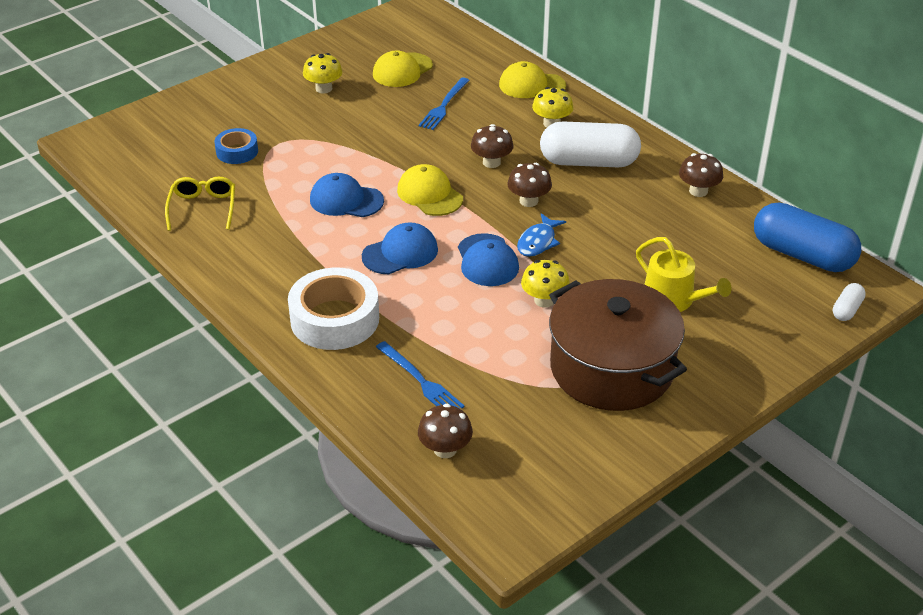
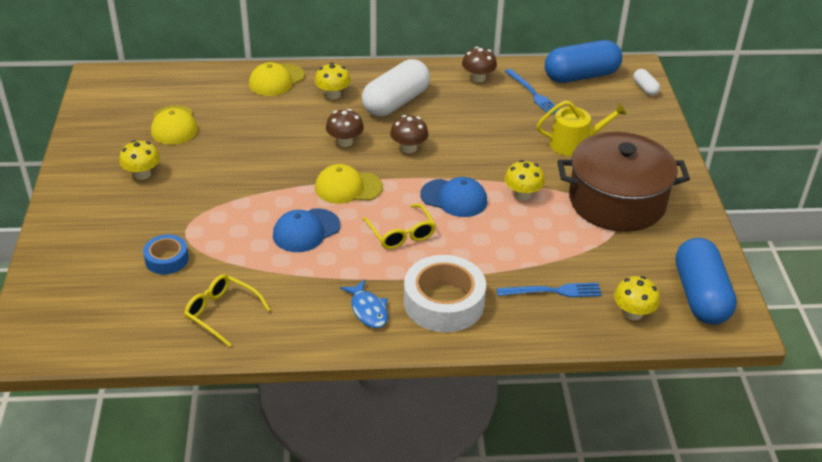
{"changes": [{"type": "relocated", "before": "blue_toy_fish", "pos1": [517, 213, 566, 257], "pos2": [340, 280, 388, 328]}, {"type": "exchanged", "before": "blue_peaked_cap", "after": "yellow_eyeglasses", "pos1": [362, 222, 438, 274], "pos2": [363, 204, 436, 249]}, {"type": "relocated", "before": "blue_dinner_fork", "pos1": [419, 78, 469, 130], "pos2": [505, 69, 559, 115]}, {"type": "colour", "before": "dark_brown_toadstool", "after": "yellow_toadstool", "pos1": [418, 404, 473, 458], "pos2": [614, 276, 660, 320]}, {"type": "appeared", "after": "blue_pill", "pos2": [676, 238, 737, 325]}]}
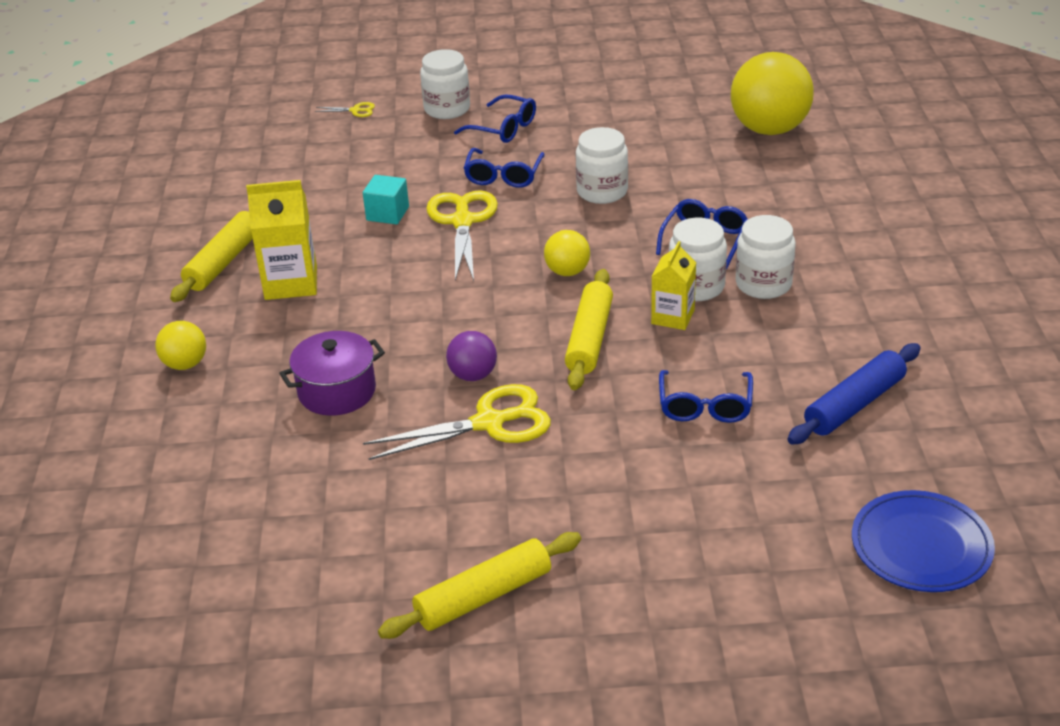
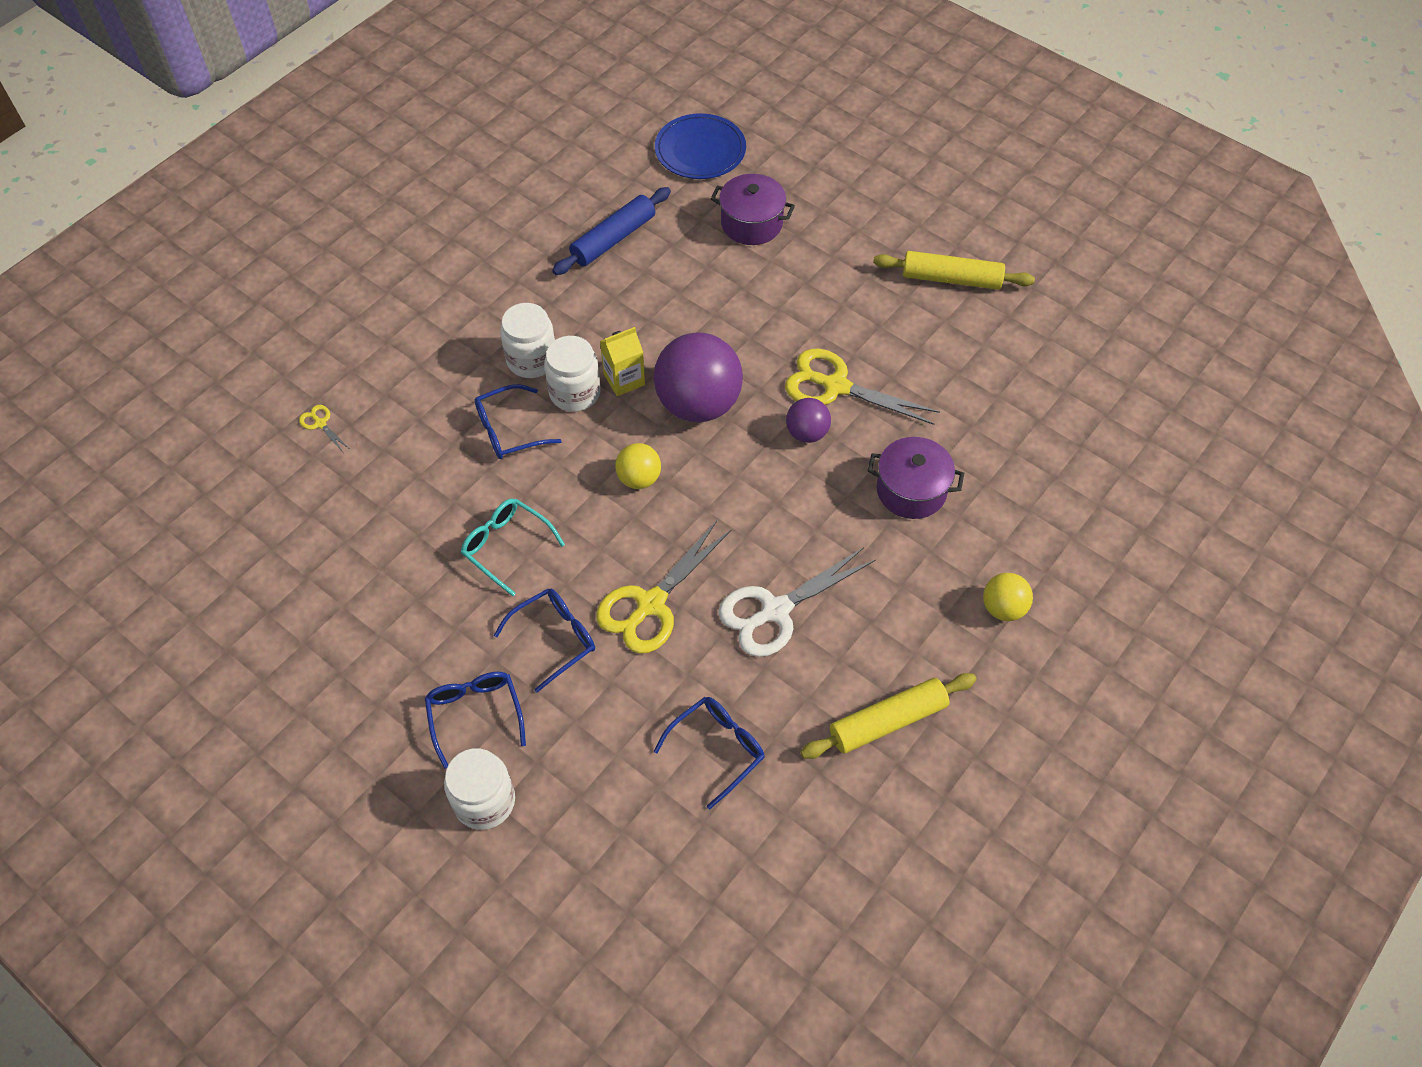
{"changes": [{"type": "relocated", "before": "yellow_scissors", "pos1": [315, 102, 375, 117], "pos2": [299, 405, 350, 452]}, {"type": "exchanged", "before": "snow-white_jar", "after": "teal_eyeglasses", "pos1": [576, 127, 628, 204], "pos2": [461, 498, 565, 596]}, {"type": "spun", "before": "blue_pastry_roller", "pos1": [787, 343, 921, 444], "pos2": [552, 187, 671, 275], "turn": -45}, {"type": "exchanged", "before": "yellow_pastry_roller", "after": "violet_ball", "pos1": [565, 269, 613, 390], "pos2": [654, 333, 743, 422]}, {"type": "relocated", "before": "blue_eyeglasses", "pos1": [659, 370, 753, 423], "pos2": [654, 697, 765, 809]}, {"type": "appeared", "after": "violet_pot", "pos2": [711, 174, 795, 245]}, {"type": "appeared", "after": "snow-white_scissors", "pos2": [719, 547, 876, 657]}, {"type": "missing", "before": "yellow_carton", "pos1": [246, 180, 317, 300]}, {"type": "missing", "before": "teal_solid_cube", "pos1": [363, 175, 409, 224]}, {"type": "missing", "before": "yellow_ball", "pos1": [731, 52, 814, 135]}]}
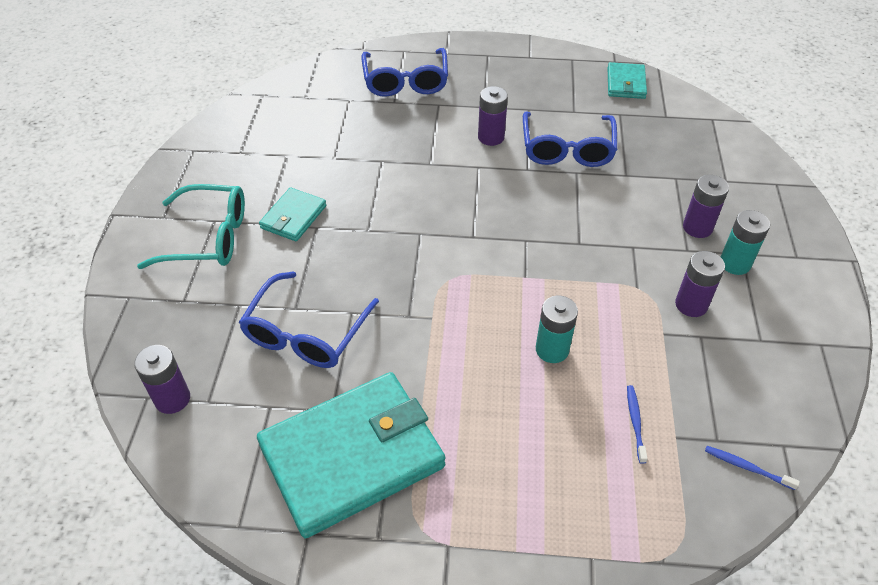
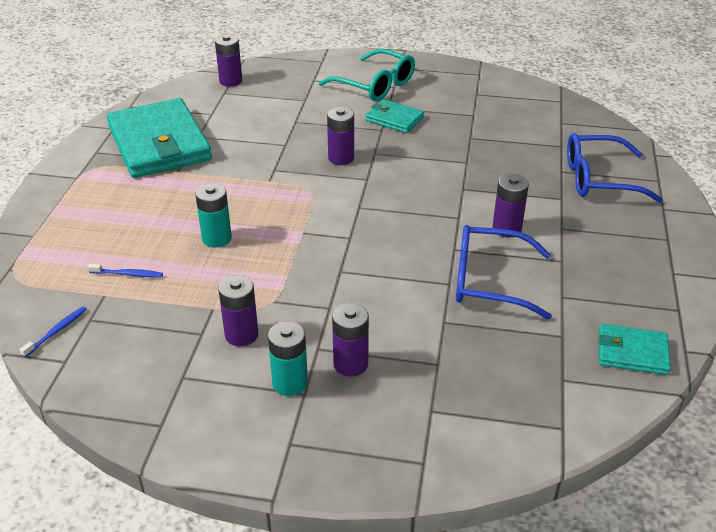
{"changes": [{"type": "spun", "before": "teal_eyeglasses", "pos1": [137, 184, 245, 269], "pos2": [319, 49, 415, 101], "turn": -60}, {"type": "appeared", "after": "violet_power_cell", "pos2": [327, 107, 354, 165]}, {"type": "missing", "before": "blue_eyeglasses", "pos1": [239, 271, 379, 368]}]}
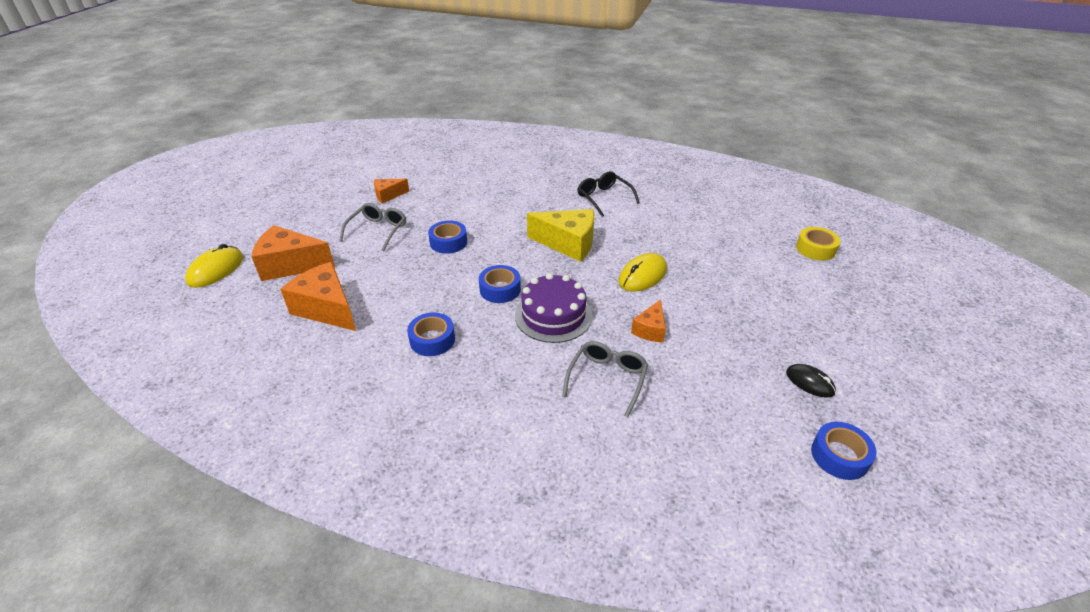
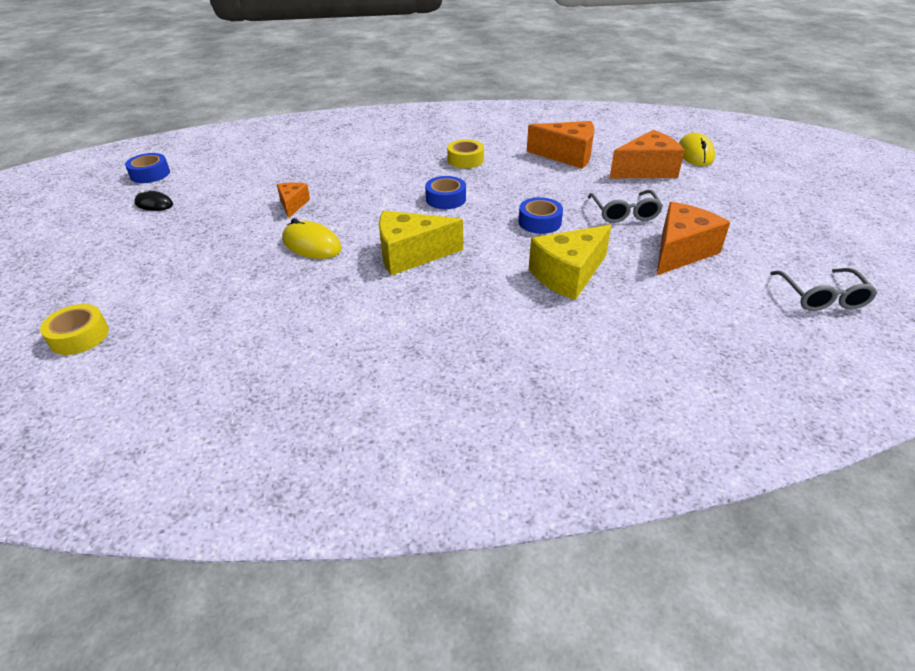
{"changes": [{"type": "spun", "before": "yellow_computer_mouse", "pos1": [619, 253, 667, 292], "pos2": [282, 218, 342, 259], "turn": -75}, {"type": "colour", "before": "blue_sticky_tape", "after": "yellow_sticky_tape", "pos1": [407, 313, 455, 356], "pos2": [447, 139, 484, 168]}, {"type": "appeared", "after": "yellow_cheese", "pos2": [529, 225, 612, 300]}, {"type": "size", "before": "orange-coloured_cheese", "pos1": [374, 179, 409, 204], "pos2": [657, 202, 730, 275], "scale": 1.81}, {"type": "relocated", "before": "gray_eyeglasses", "pos1": [562, 341, 648, 417], "pos2": [770, 268, 877, 311]}, {"type": "missing", "before": "violet_cake", "pos1": [515, 273, 592, 343]}, {"type": "missing", "before": "black_eyeglasses", "pos1": [577, 171, 640, 217]}]}
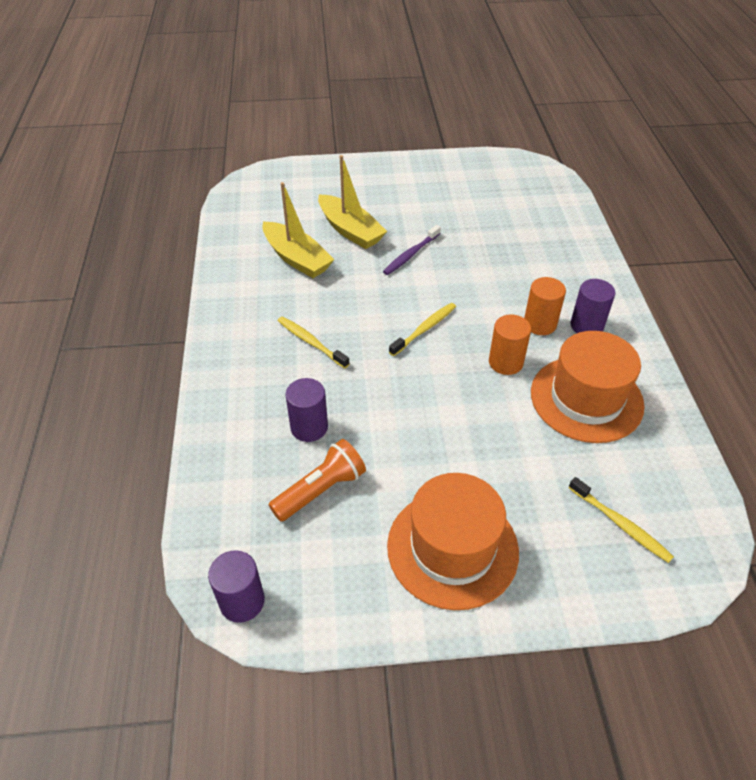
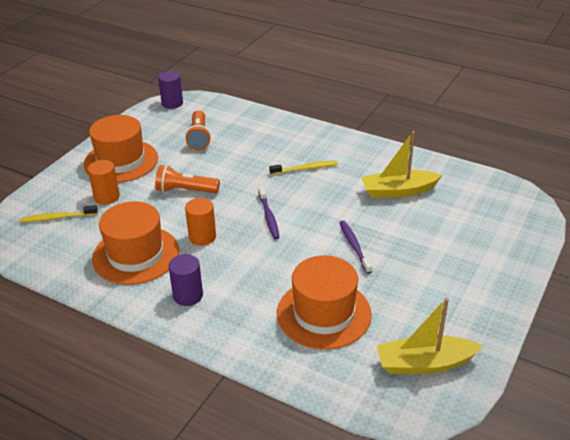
{"changes": [{"type": "relocated", "before": "orange-coloured_cylinder", "pos1": [524, 277, 566, 335], "pos2": [88, 160, 120, 205]}, {"type": "appeared", "after": "orange-coloured_flashlight", "pos2": [155, 165, 220, 193]}, {"type": "colour", "before": "yellow_dental_brush", "after": "violet_dental_brush", "pos1": [389, 303, 456, 356], "pos2": [259, 187, 280, 239]}, {"type": "appeared", "after": "orange-coloured_top_hat", "pos2": [277, 255, 372, 350]}, {"type": "relocated", "before": "yellow_toy_boat", "pos1": [318, 155, 387, 249], "pos2": [377, 298, 483, 374]}, {"type": "missing", "before": "violet_cylinder", "pos1": [285, 378, 328, 442]}]}
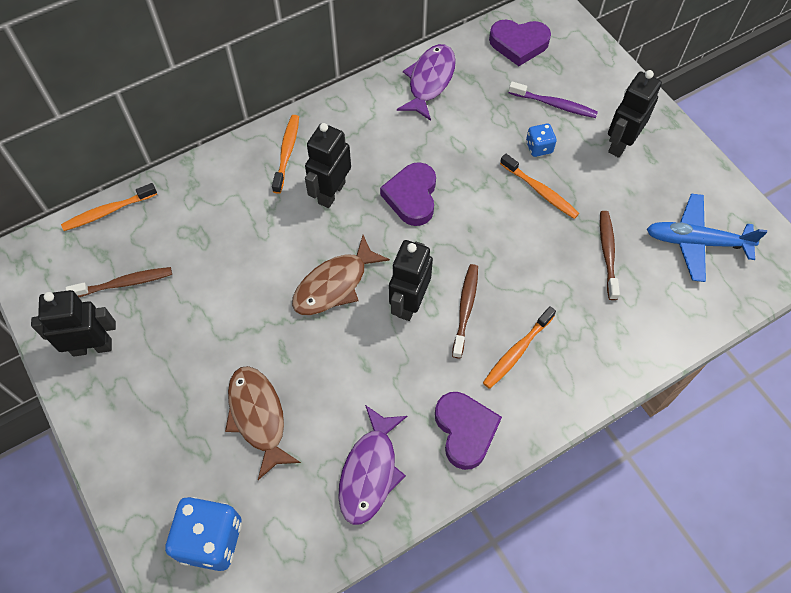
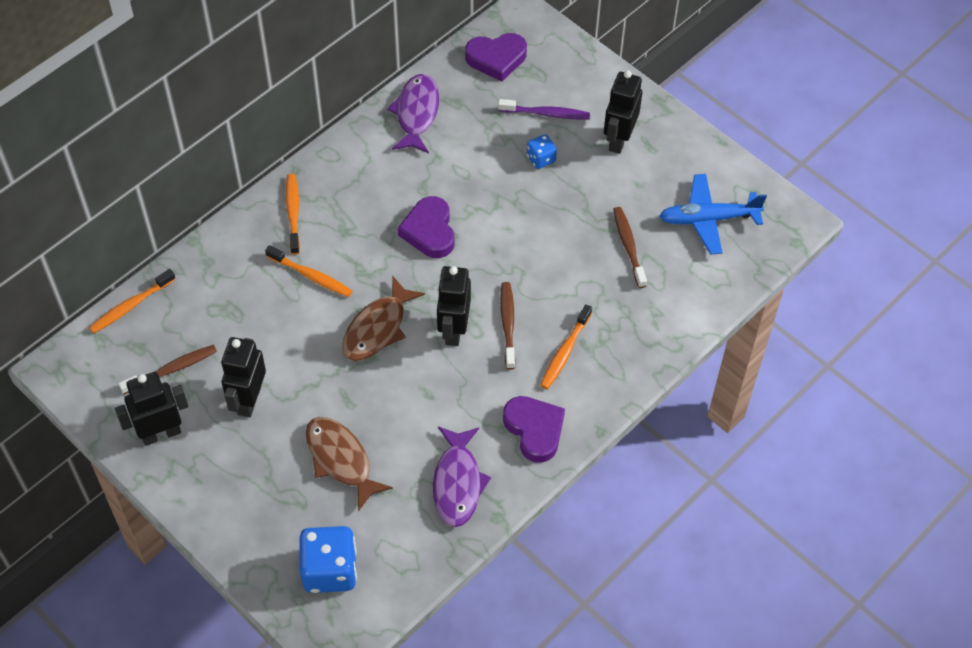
{"changes": [{"type": "relocated", "before": "black_robot_figure", "pos1": [305, 123, 351, 208], "pos2": [221, 337, 266, 417]}, {"type": "relocated", "before": "orange-coloured_dental_brush", "pos1": [500, 154, 579, 219], "pos2": [265, 245, 352, 297]}]}
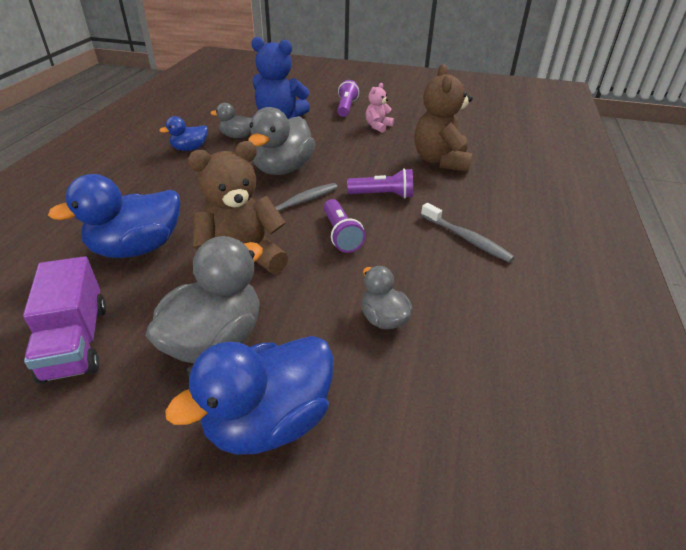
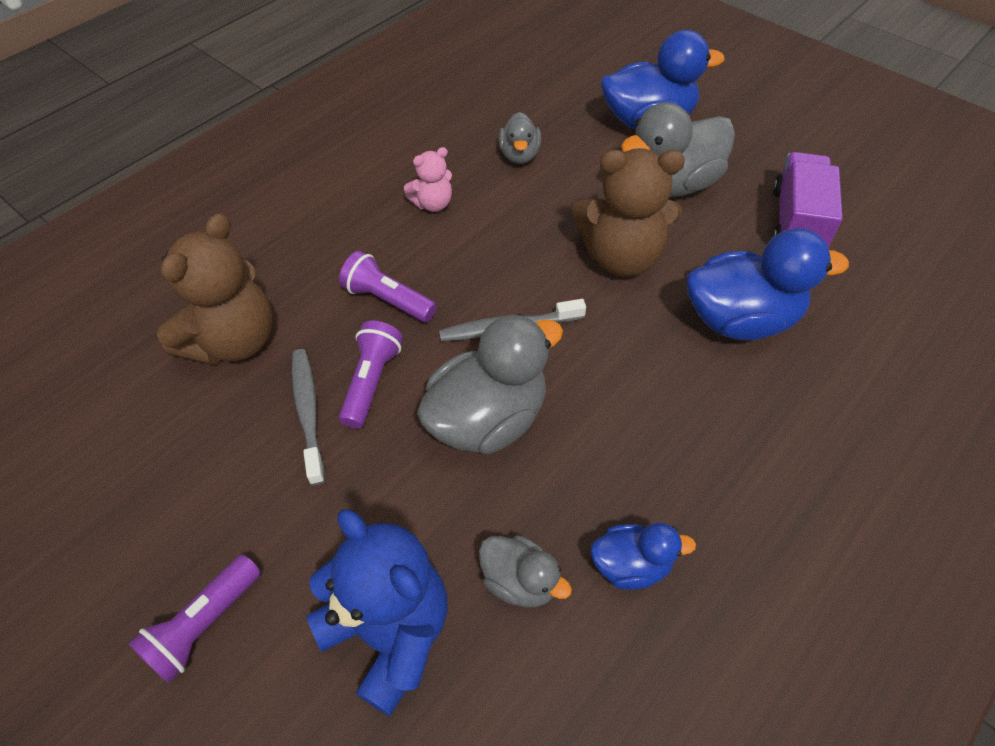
{"changes": [{"type": "relocated", "before": "gray_dental_brush", "pos1": [421, 203, 515, 263], "pos2": [292, 349, 325, 486]}, {"type": "relocated", "before": "violet_flashlight", "pos1": [324, 199, 366, 253], "pos2": [339, 321, 403, 428]}, {"type": "relocated", "before": "pink_teddy", "pos1": [366, 83, 394, 133], "pos2": [404, 147, 452, 212]}]}
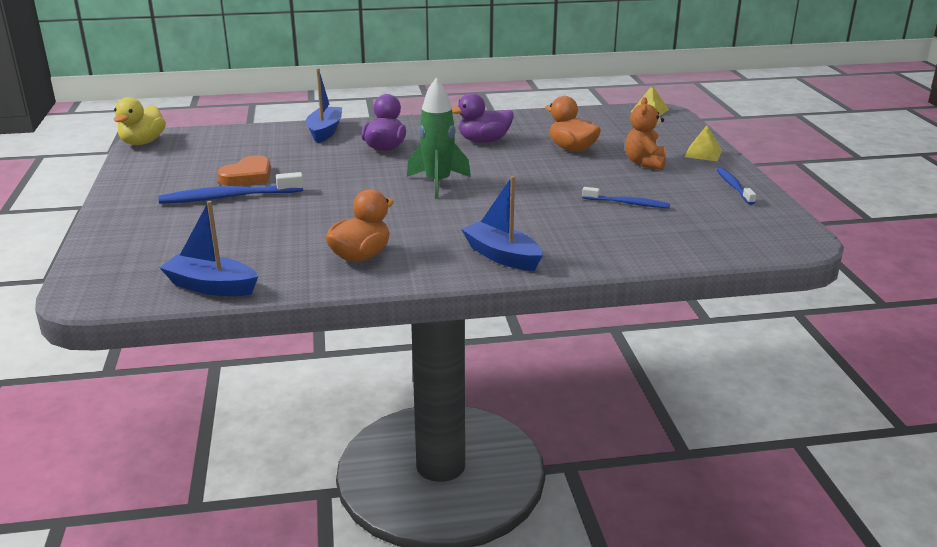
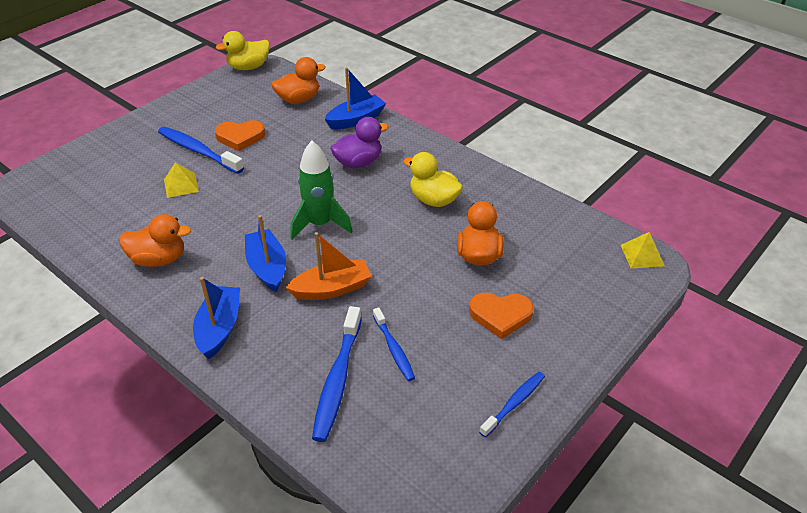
{"changes": [{"type": "relocated", "before": "yellow_pyramid_shape", "pos1": [684, 125, 722, 161], "pos2": [164, 162, 199, 198]}, {"type": "relocated", "before": "blue_toy_boat", "pos1": [159, 201, 258, 296], "pos2": [245, 215, 286, 292]}, {"type": "appeared", "after": "orange-coloured_toy_duck", "pos2": [271, 57, 326, 104]}, {"type": "appeared", "after": "orange-coloured_toy_boat", "pos2": [286, 232, 372, 300]}, {"type": "appeared", "after": "blue_dental_brush", "pos2": [312, 306, 362, 442]}, {"type": "colour", "before": "violet_toy_duck", "after": "yellow_toy_duck", "pos1": [452, 93, 514, 143], "pos2": [403, 152, 463, 207]}, {"type": "exchanged", "before": "orange-coloured_teddy", "after": "orange-coloured_heart", "pos1": [625, 97, 666, 170], "pos2": [469, 292, 534, 339]}]}
